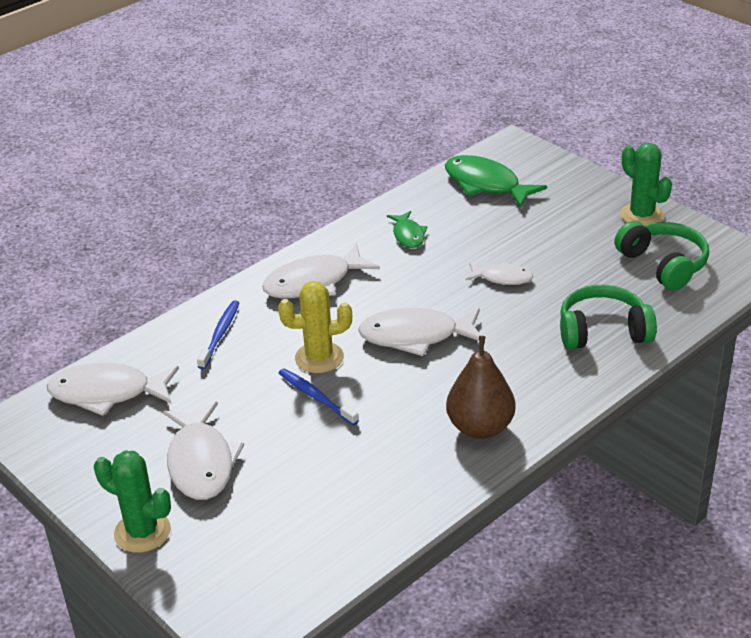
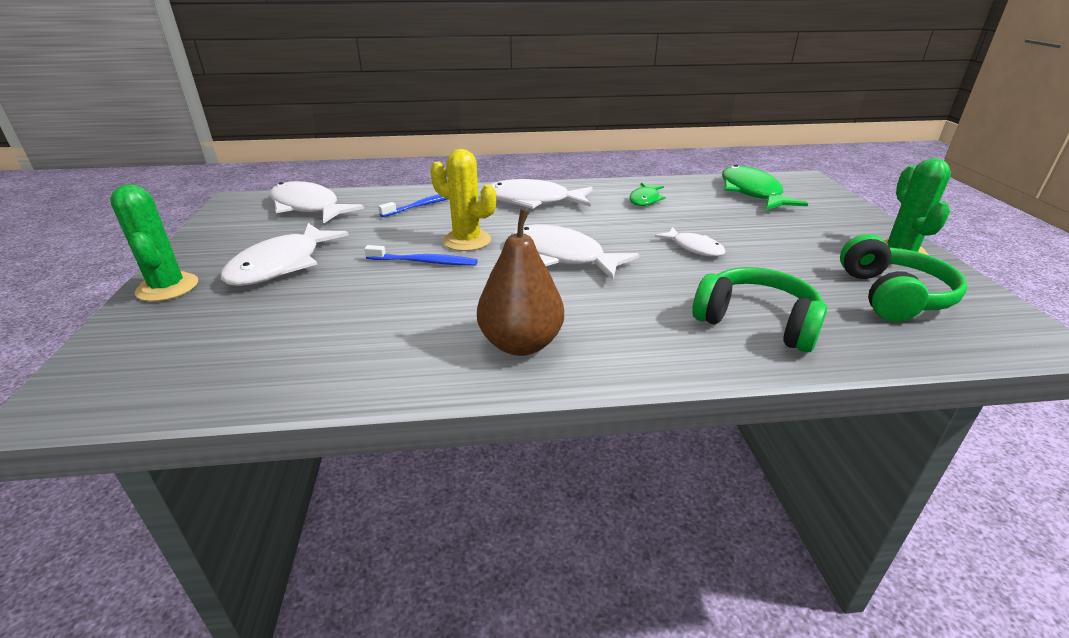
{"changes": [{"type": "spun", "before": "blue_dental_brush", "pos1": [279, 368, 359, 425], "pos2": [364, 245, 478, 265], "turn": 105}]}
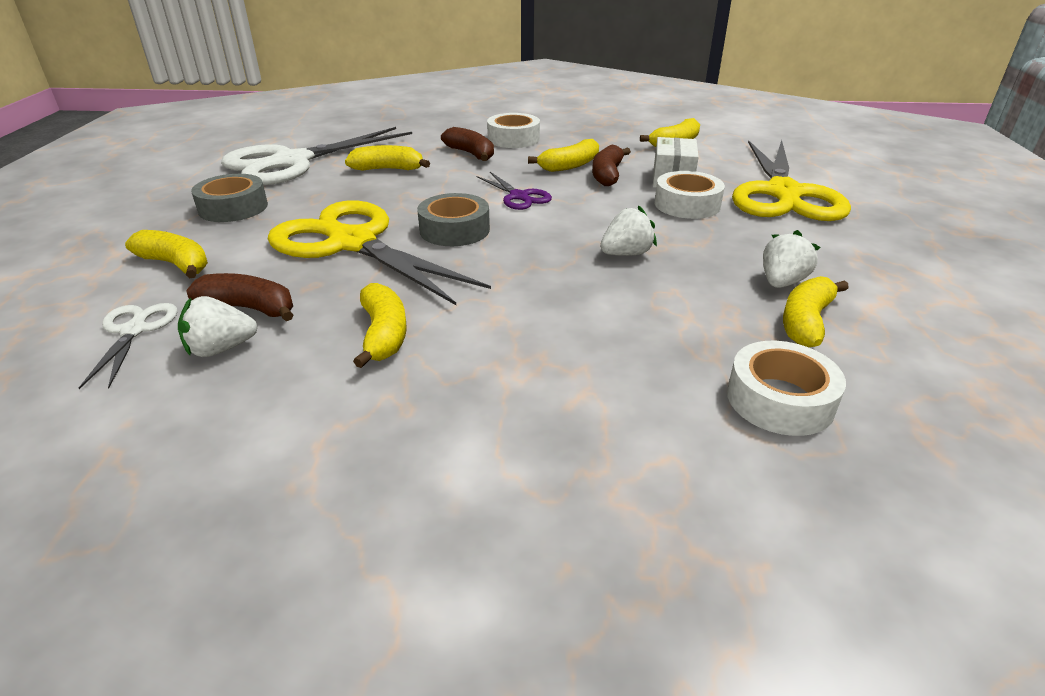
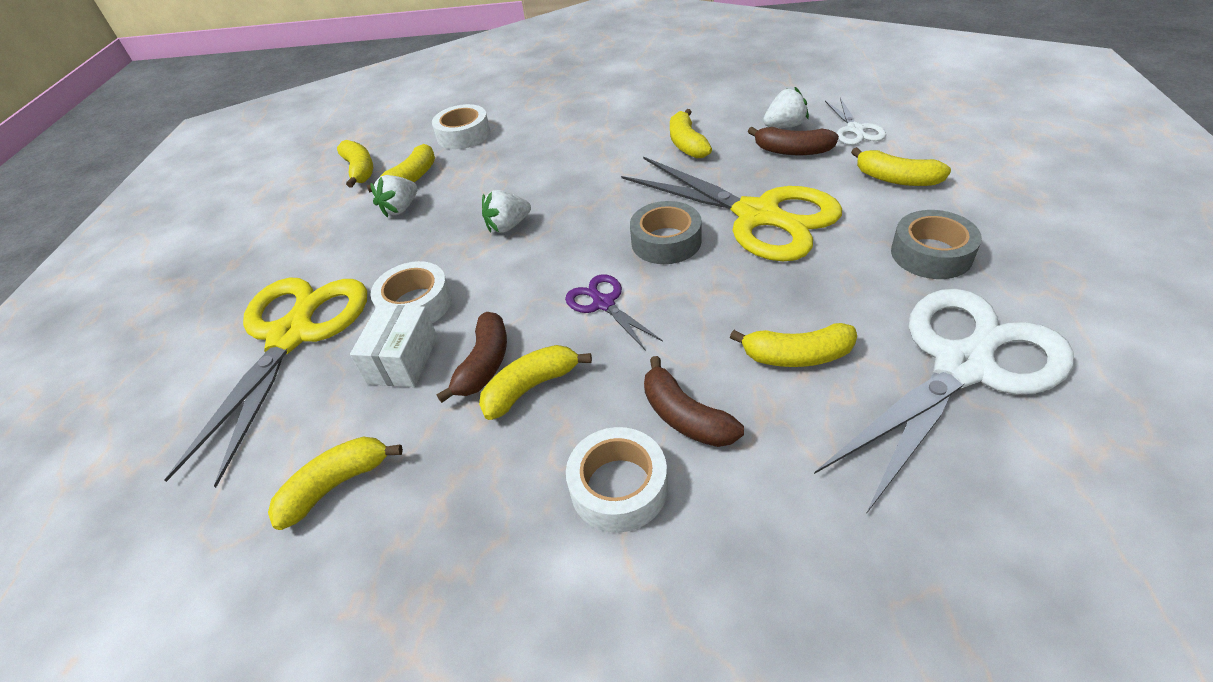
{"changes": [{"type": "appeared", "after": "yellow_banana_fruit", "pos2": [337, 140, 373, 188]}]}
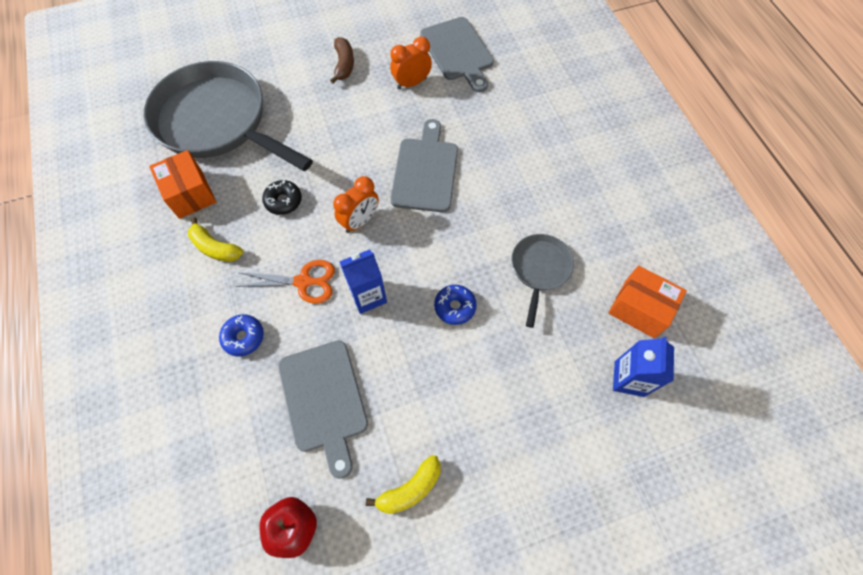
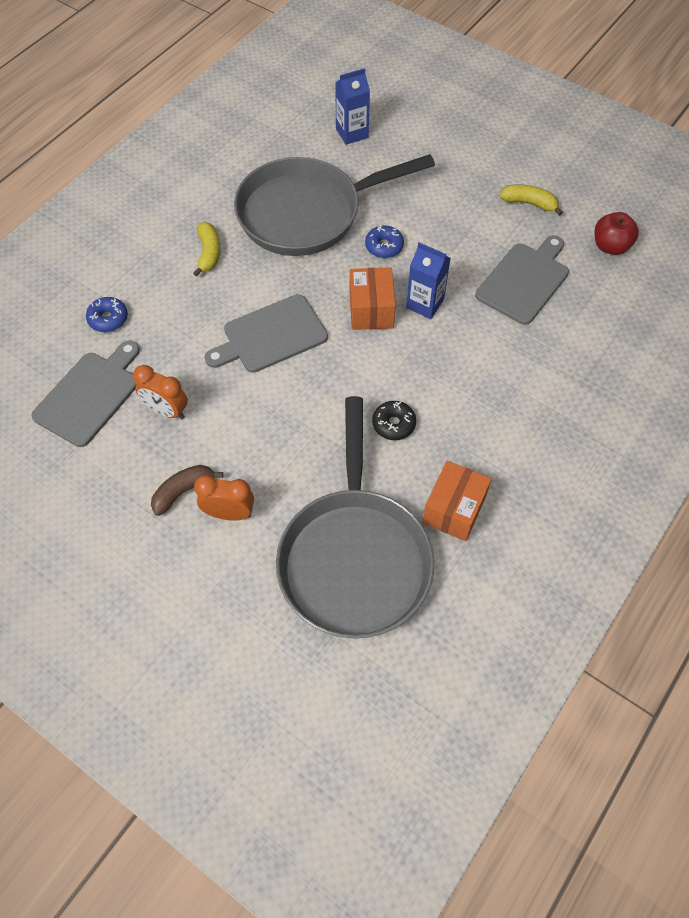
{"changes": [{"type": "relocated", "before": "blue_donut", "pos1": [219, 315, 264, 357], "pos2": [86, 297, 128, 332]}, {"type": "relocated", "before": "yellow_banana_fruit", "pos1": [188, 217, 243, 262], "pos2": [193, 222, 221, 276]}, {"type": "relocated", "before": "orange-coloured_alarm_clock", "pos1": [333, 176, 379, 233], "pos2": [194, 475, 254, 520]}, {"type": "size", "before": "gray_pan", "pos1": [511, 234, 574, 328], "pos2": [234, 154, 435, 256], "scale": 2.13}, {"type": "relocated", "before": "orange-coloured_package", "pos1": [608, 265, 687, 338], "pos2": [350, 267, 396, 330]}, {"type": "missing", "before": "orange-coloured_scissors", "pos1": [235, 260, 335, 304]}]}
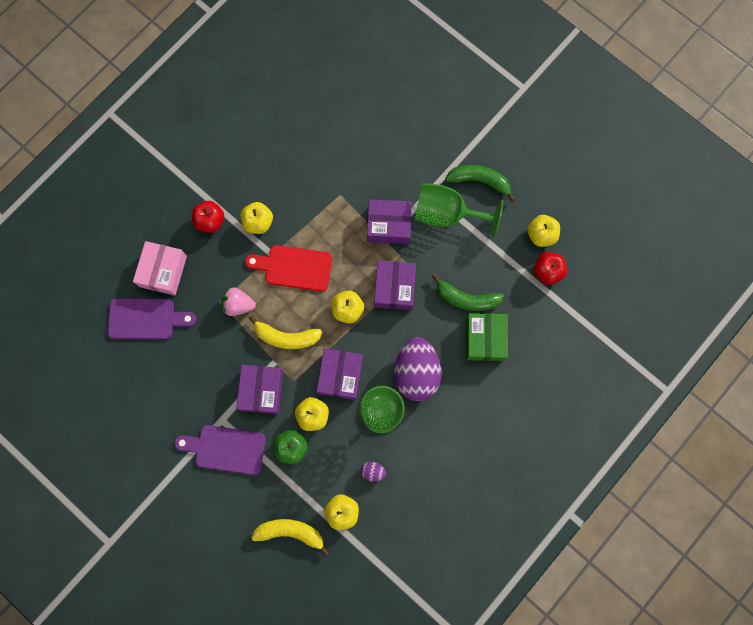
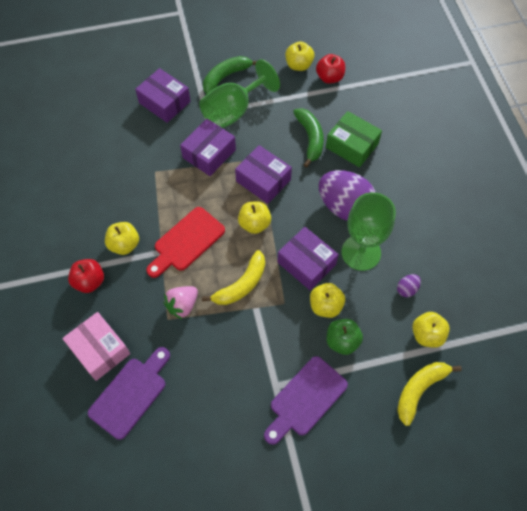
{"changes": [{"type": "relocated", "before": "violet_package", "pos1": [236, 365, 283, 414], "pos2": [135, 68, 191, 123]}, {"type": "spun", "before": "green_banana_fruit", "pos1": [432, 273, 504, 311], "pos2": [293, 108, 324, 168], "turn": -60}]}
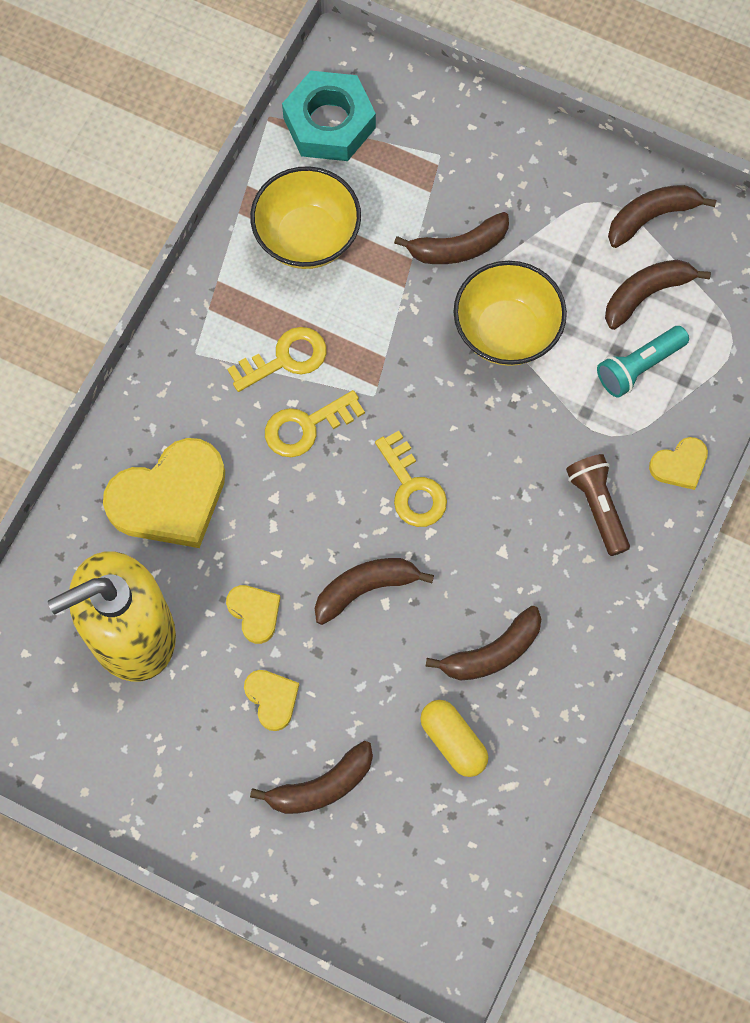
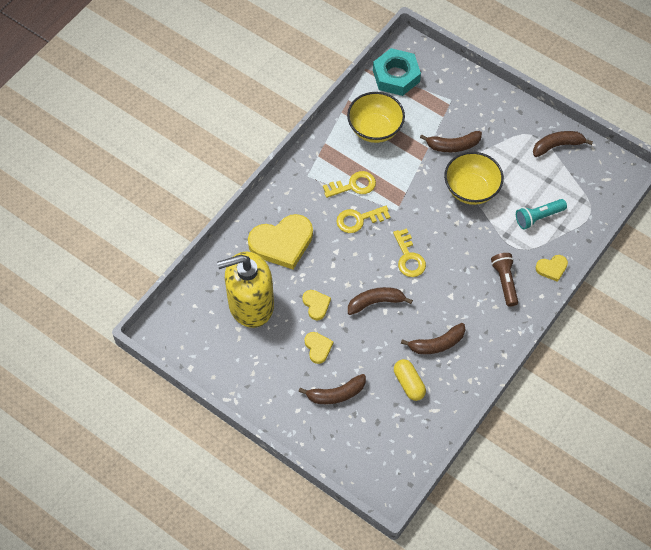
{"changes": [{"type": "missing", "before": "dark_brown_banana_fruit", "pos1": [605, 260, 711, 330]}]}
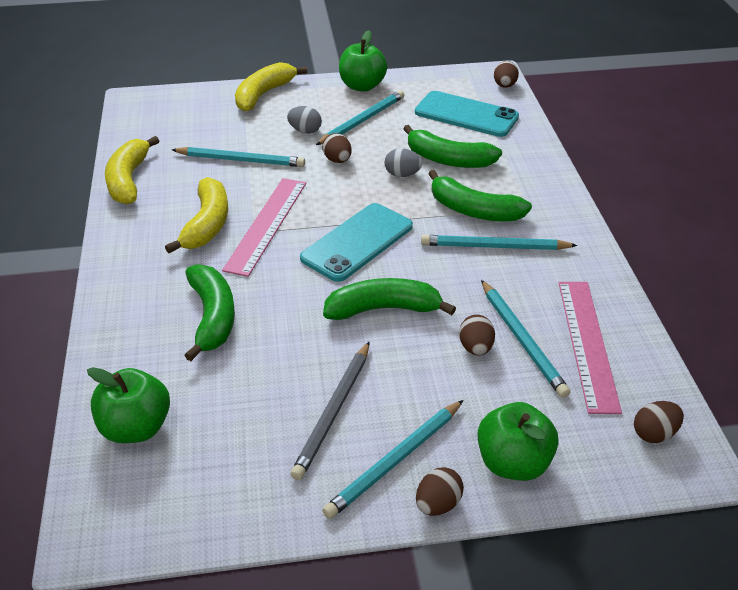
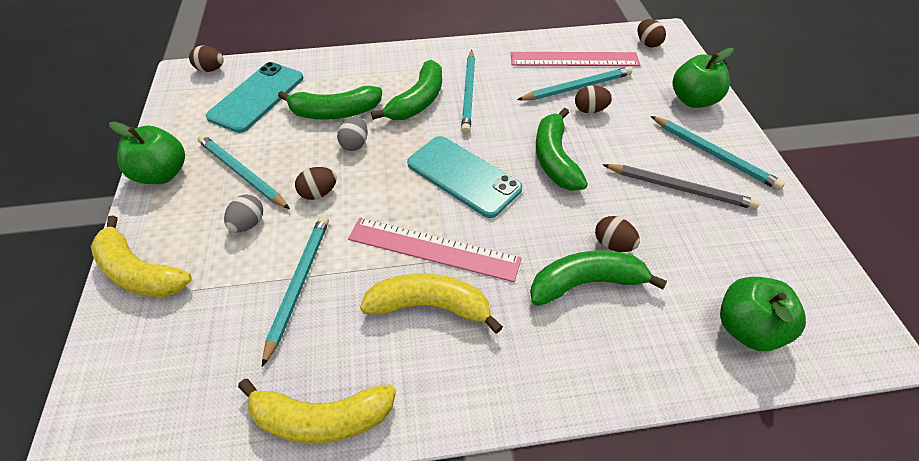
{"changes": [{"type": "spun", "before": "green_banana_fruit", "pos1": [403, 125, 502, 168], "pos2": [278, 86, 382, 120], "turn": 60}, {"type": "relocated", "before": "dark_brown_egg_shape", "pos1": [416, 467, 464, 516], "pos2": [595, 216, 640, 252]}]}
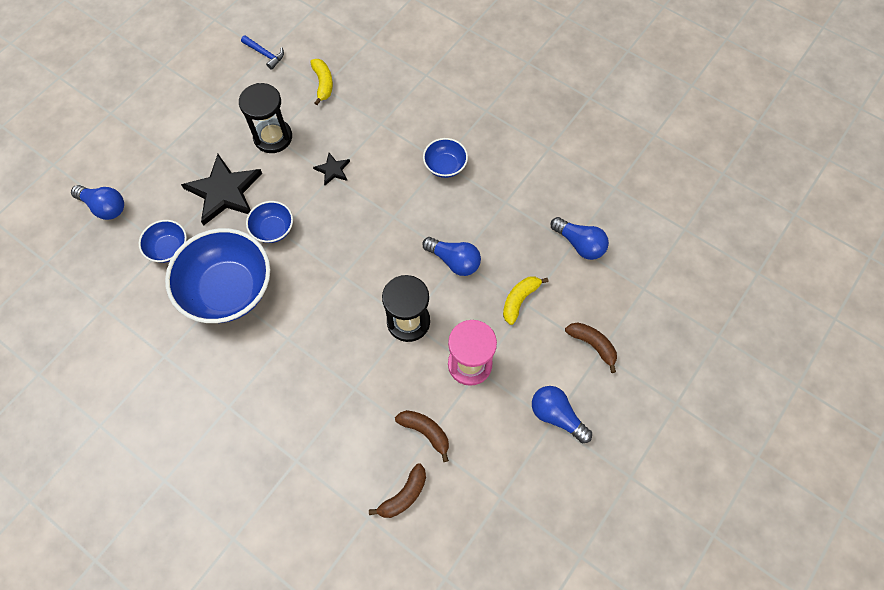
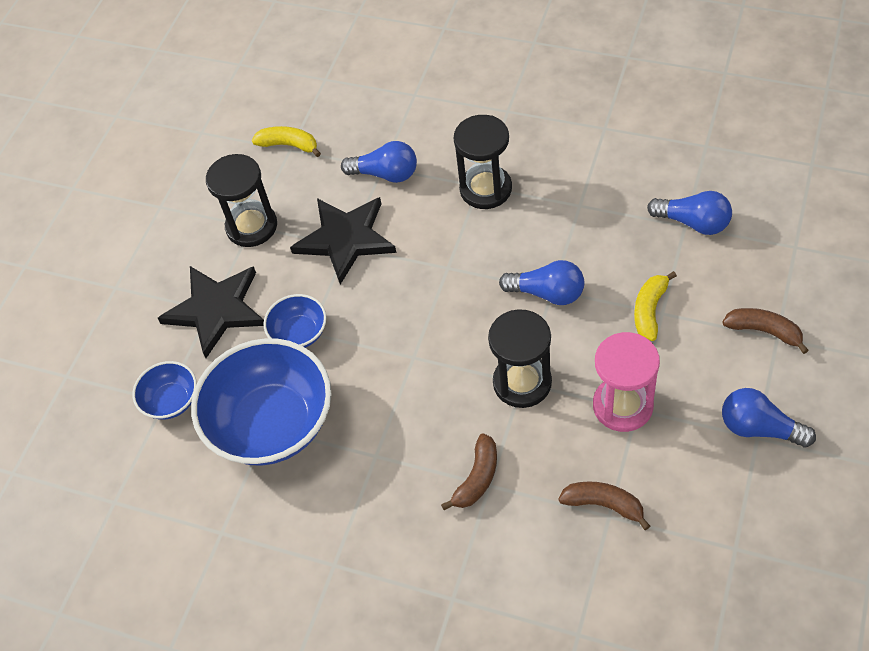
{"changes": [{"type": "spun", "before": "yellow_banana_fruit", "pos1": [310, 59, 333, 105], "pos2": [252, 126, 321, 157], "turn": -45}, {"type": "size", "before": "black_star", "pos1": [313, 153, 350, 185], "pos2": [290, 197, 396, 285], "scale": 2.1}, {"type": "relocated", "before": "blue_bulb", "pos1": [71, 185, 124, 220], "pos2": [341, 141, 417, 183]}, {"type": "relocated", "before": "dark_brown_banana_fruit", "pos1": [369, 463, 426, 518], "pos2": [441, 434, 497, 510]}, {"type": "exchanged", "before": "blue_deep_dish", "after": "black_sand_timer", "pos1": [423, 138, 468, 178], "pos2": [453, 115, 512, 209]}, {"type": "missing", "before": "blue_claw_hammer", "pos1": [241, 35, 284, 70]}]}
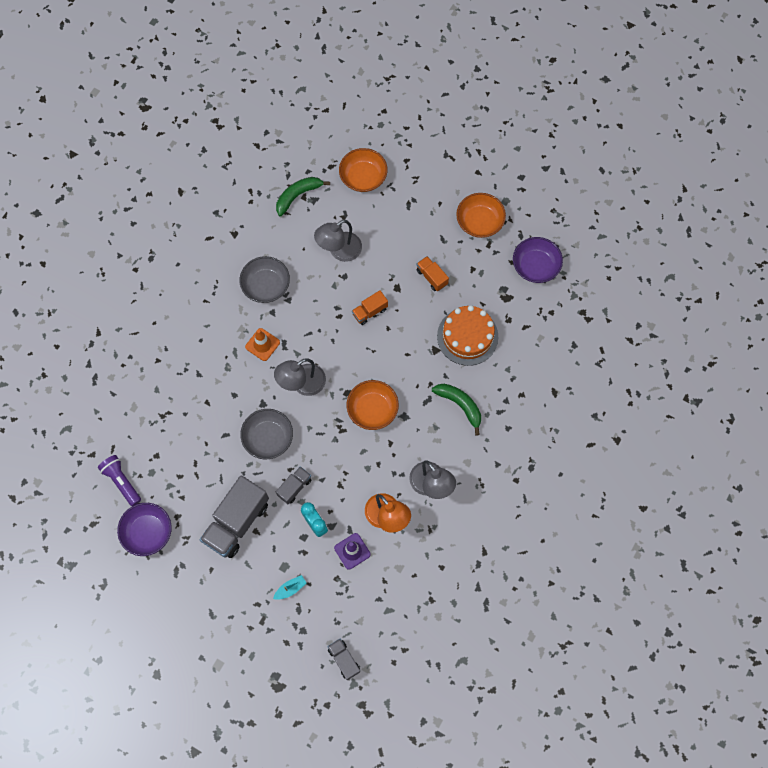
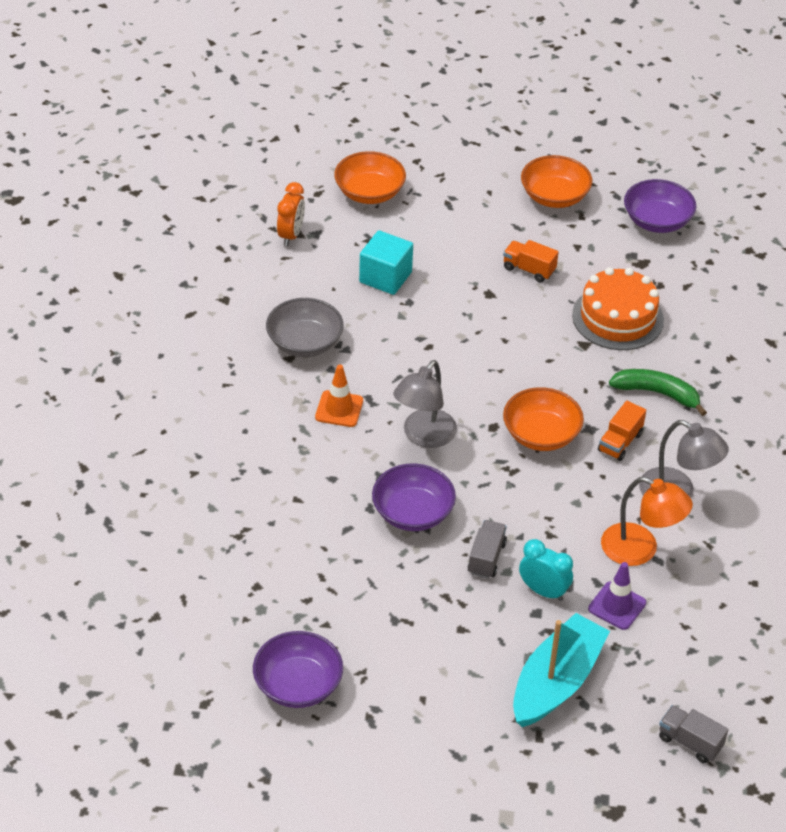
{"changes": [{"type": "exchanged", "before": "green_banana_fruit", "after": "orange-coloured_alarm_clock", "pos1": [276, 177, 330, 216], "pos2": [277, 182, 305, 246]}, {"type": "exchanged", "before": "gray_reading_lamp", "after": "teal_solid_cube", "pos1": [314, 220, 362, 262], "pos2": [359, 230, 413, 295]}, {"type": "colour", "before": "gray_deep_dish", "after": "violet_deep_dish", "pos1": [240, 409, 293, 459], "pos2": [372, 464, 456, 531]}, {"type": "size", "before": "teal_toy_boat", "pos1": [273, 575, 307, 600], "pos2": [513, 613, 610, 727], "scale": 2.48}, {"type": "relocated", "before": "orange-coloured_truck", "pos1": [352, 290, 388, 325], "pos2": [598, 401, 646, 461]}, {"type": "missing", "before": "violet_flashlight", "pos1": [98, 455, 141, 506]}, {"type": "missing", "before": "gray_truck", "pos1": [200, 476, 269, 558]}]}
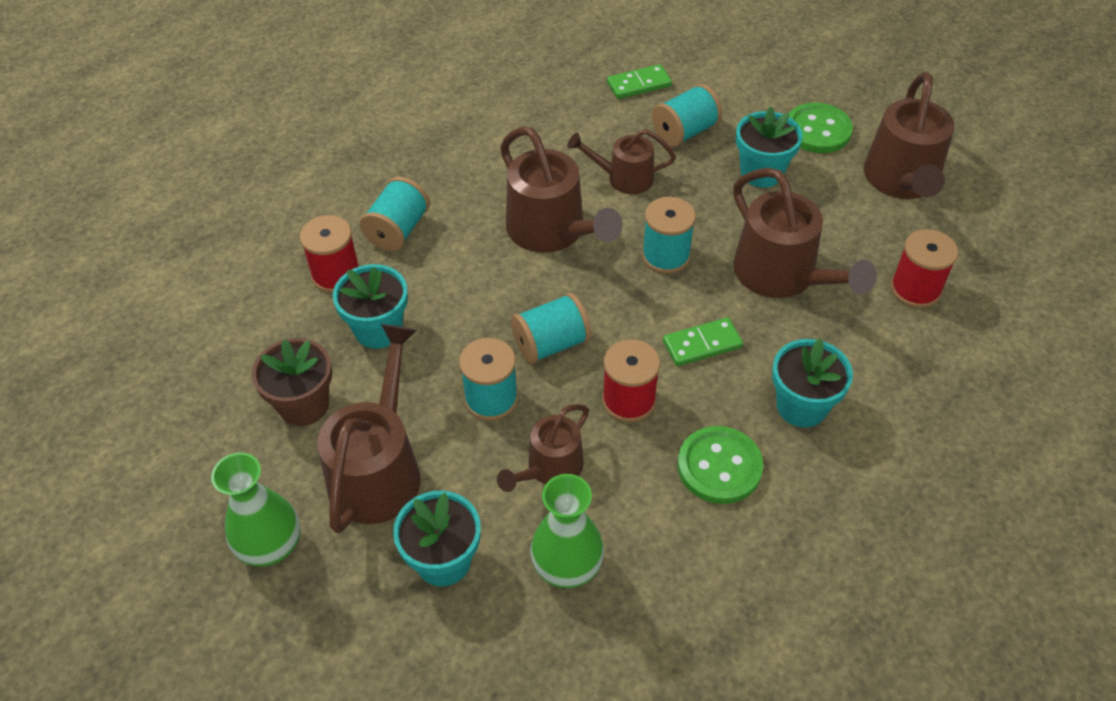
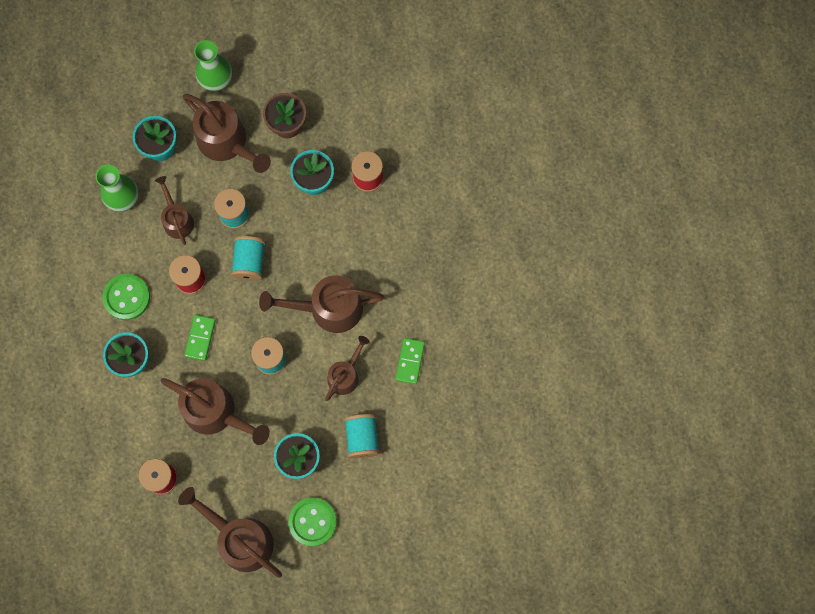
{"changes": [{"type": "spun", "before": "dark_brown_watering_pot", "pos1": [733, 168, 877, 298], "pos2": [161, 378, 270, 445], "turn": -150}, {"type": "relocated", "before": "green_domino_piece", "pos1": [607, 64, 672, 99], "pos2": [395, 338, 425, 384]}, {"type": "missing", "before": "teal_bobbin", "pos1": [360, 177, 430, 251]}]}
